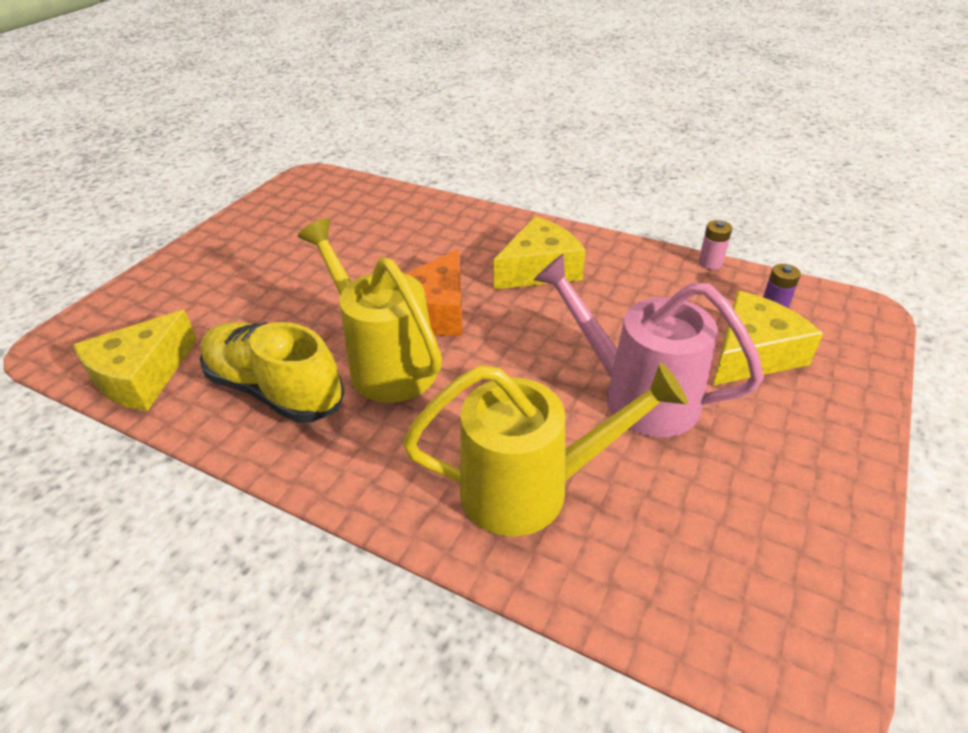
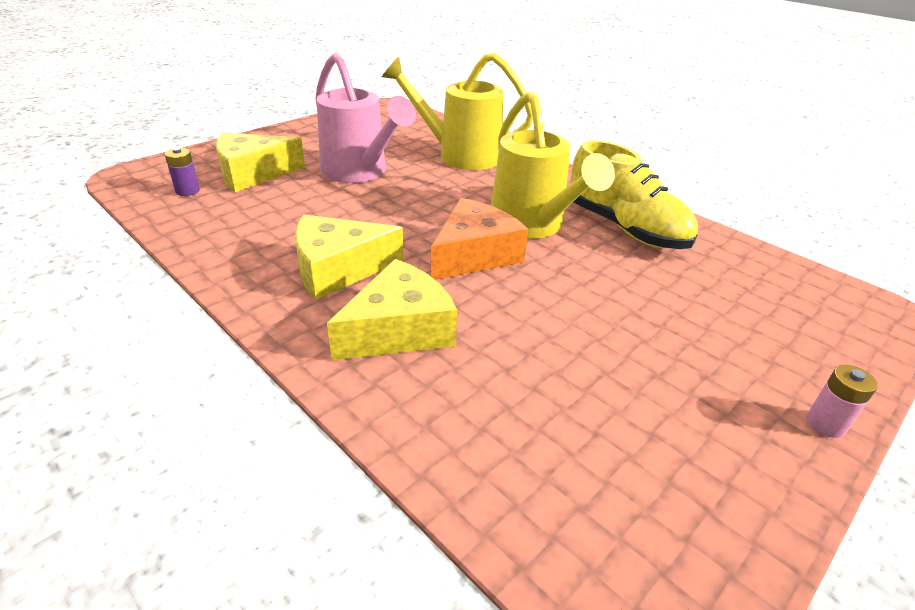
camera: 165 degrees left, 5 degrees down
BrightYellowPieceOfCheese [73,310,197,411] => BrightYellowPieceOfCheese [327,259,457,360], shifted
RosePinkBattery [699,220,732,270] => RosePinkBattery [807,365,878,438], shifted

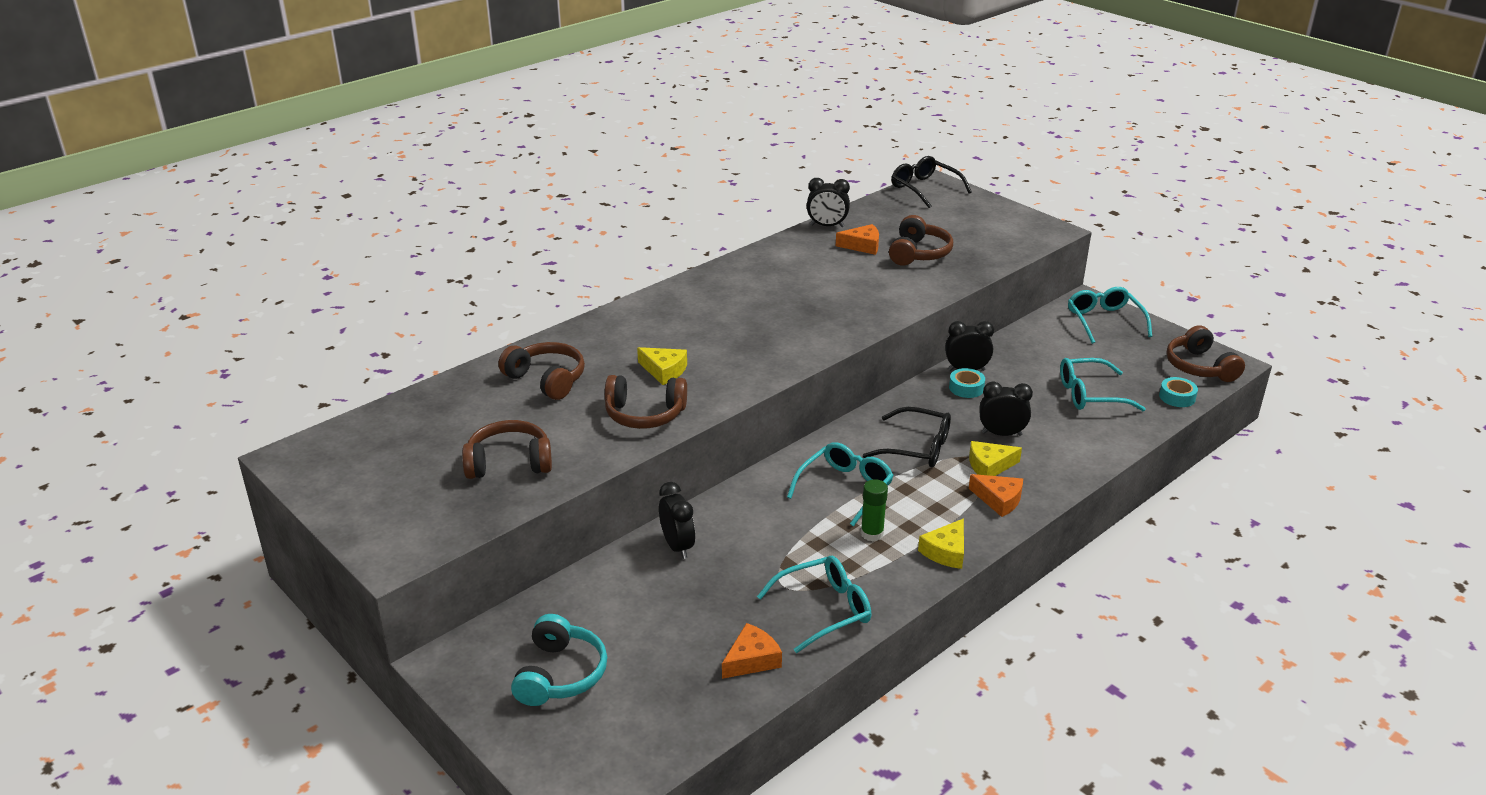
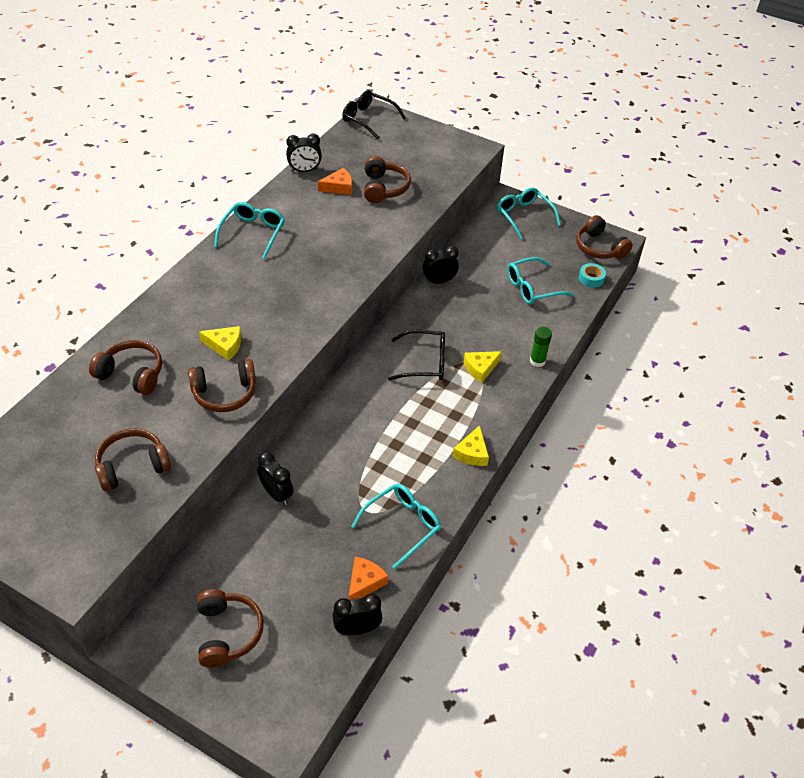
camera: 20 degrees left, 15 degrees up
TurquoiseHeadphones [511,614,607,706] => RussetHeadphones [197,589,264,668]
TurquoiseEyeglasses [787,442,894,526] => TurquoiseEyeglasses [214,202,285,259], shifted
LeafGreenGlueStick [861,479,888,541] => LeafGreenGlueStick [530,327,552,367], shifted
TurquoiseRollOfTape [949,368,985,398] => nothing
OrangeColouredPieceOfCheese [969,474,1023,517] => nothing
BlackAlarmClock [979,382,1033,436] => BlackAlarmClock [332,594,383,635], shifted

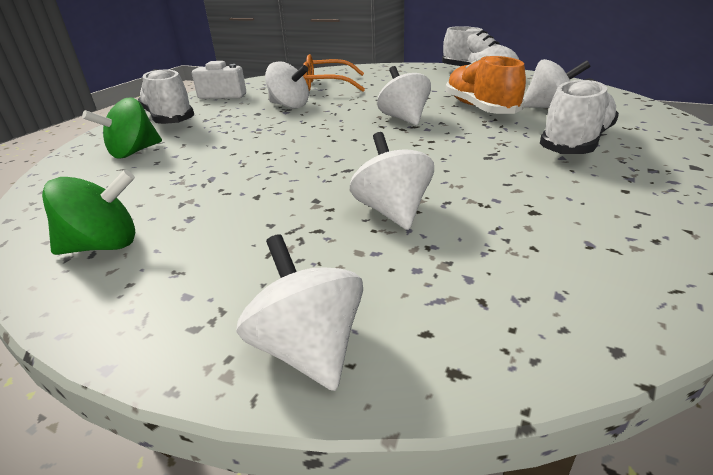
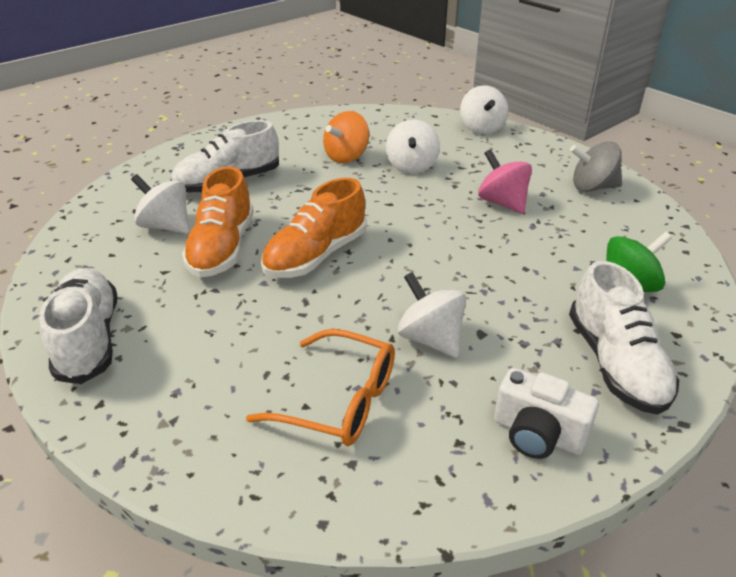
camera: 160 degrees left, 5 degrees up
LeafGreenWhirligig [42,170,135,255] => AshGreyWhirligig [570,141,622,192]
SnowWhiteWhirligig [377,66,431,125] => OrangeColouredShoe [261,178,367,278]
nothing => OrangeColouredWhirligig [323,111,369,163]
nothing => RosePinkWhirligig [478,149,532,214]

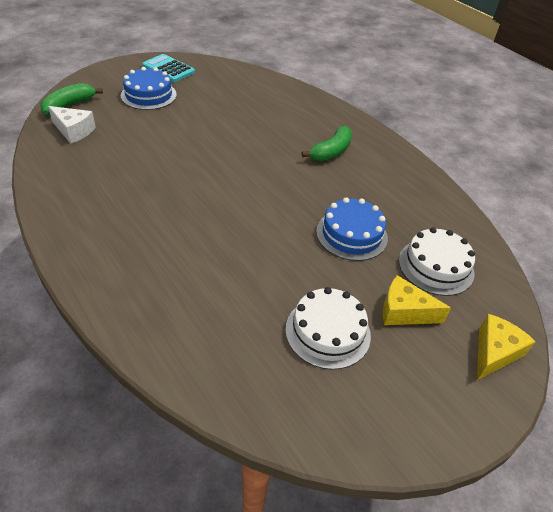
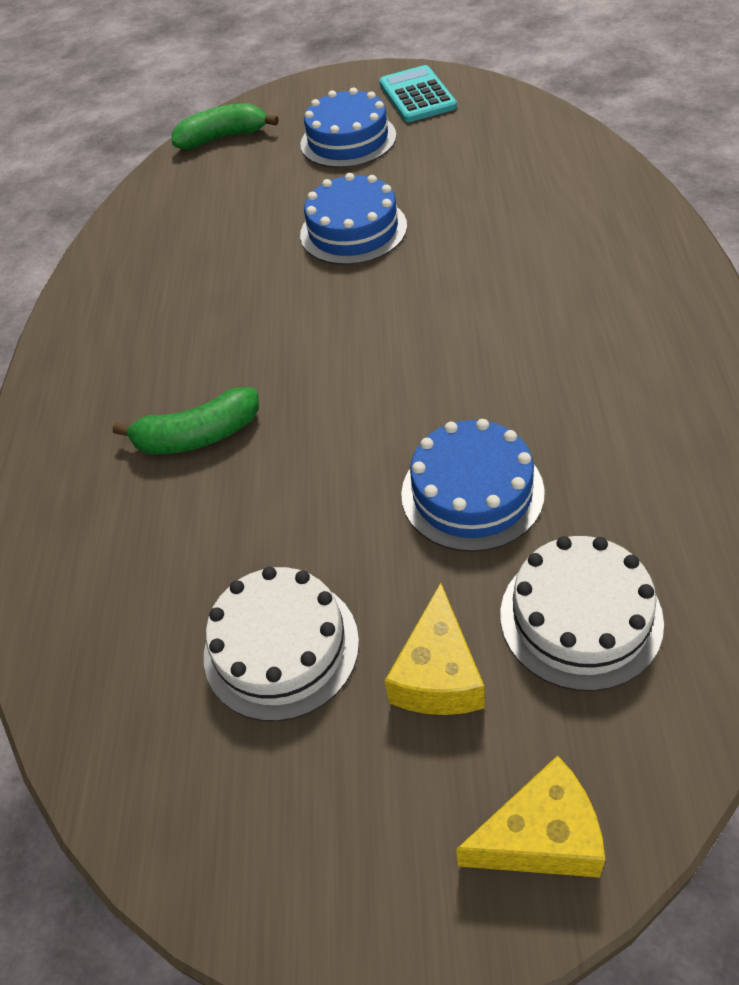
camera: 45 degrees right, 5 degrees up
SnowWhitePieceOfCheese [48,106,96,144] => nothing
LeafGreenBananaFruit [302,126,352,161] => LeafGreenBananaFruit [113,387,259,454], shifted
BrightYellowPieceOfCheese [383,275,451,325] => BrightYellowPieceOfCheese [385,583,485,715], 135 degrees counterclockwise
nothing => CobaltGateau [300,173,407,265]

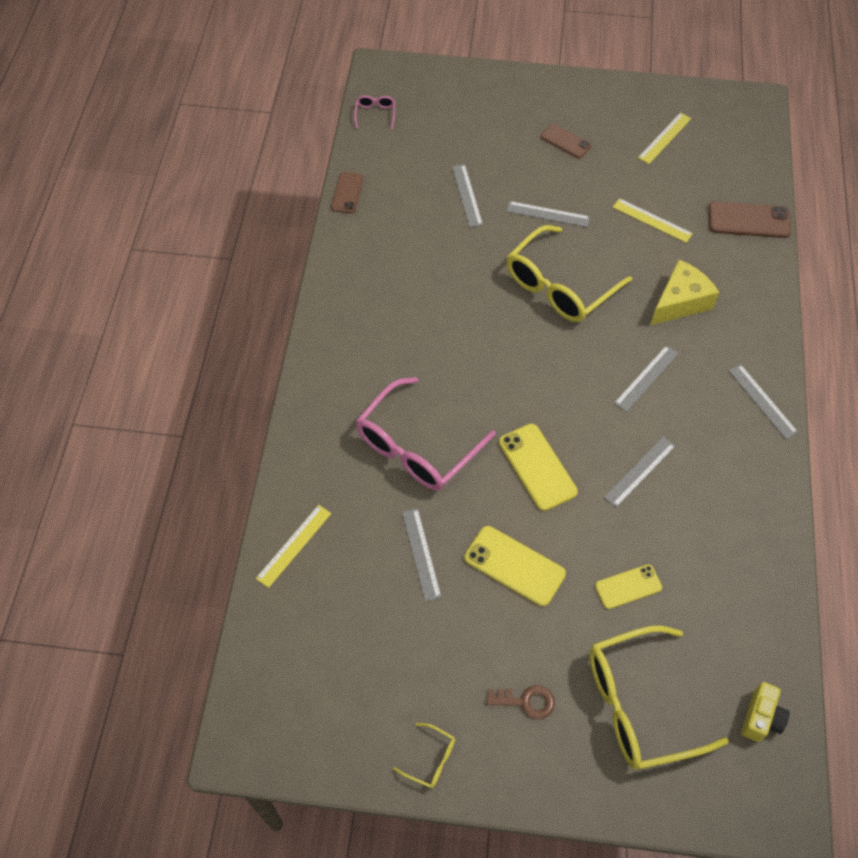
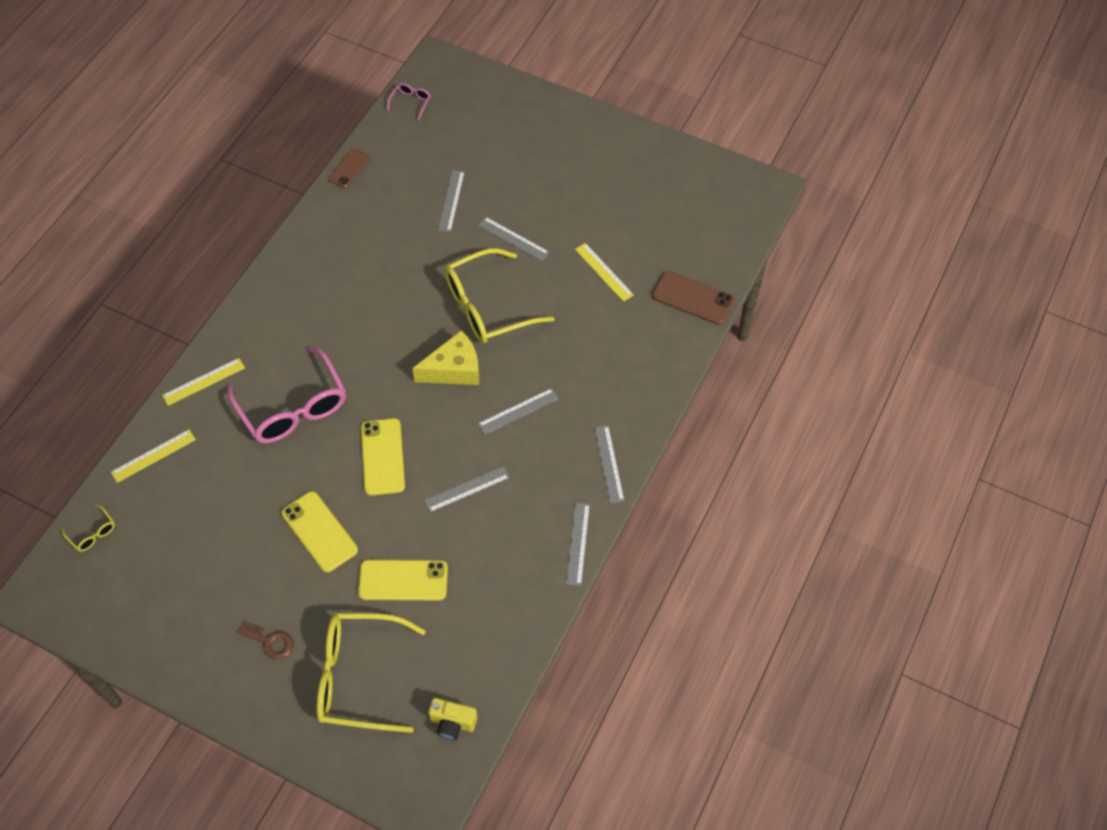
camera: 20 degrees right, 0 degrees up
RosePinkEyeglasses [356,377,496,491] => RosePinkEyeglasses [227,346,346,443], 90 degrees counterclockwise
BrightYellowEyeglasses [393,723,455,788] => BrightYellowEyeglasses [61,504,115,552], shifted
AshGreyStraightedge [402,508,442,602] => AshGreyStraightedge [566,503,590,586], shifted
RussetMobilePhone [541,124,592,158] => nothing
BrightYellowMobilePhone [595,564,662,609] => BrightYellowMobilePhone [358,560,448,601], x1.55
BrightYellowStraightedge [638,113,691,164] => BrightYellowStraightedge [162,358,245,406], shifted
BrightYellowPieceOfCheese [651,260,719,325] => BrightYellowPieceOfCheese [412,330,479,385], shifted
BrightYellowCamera [741,682,790,742] => BrightYellowCamera [428,698,477,740], 60 degrees clockwise

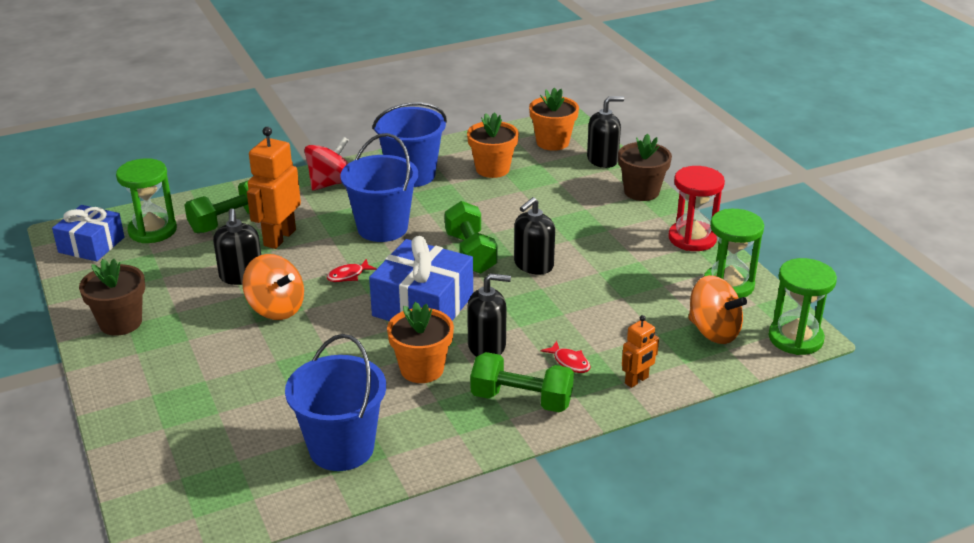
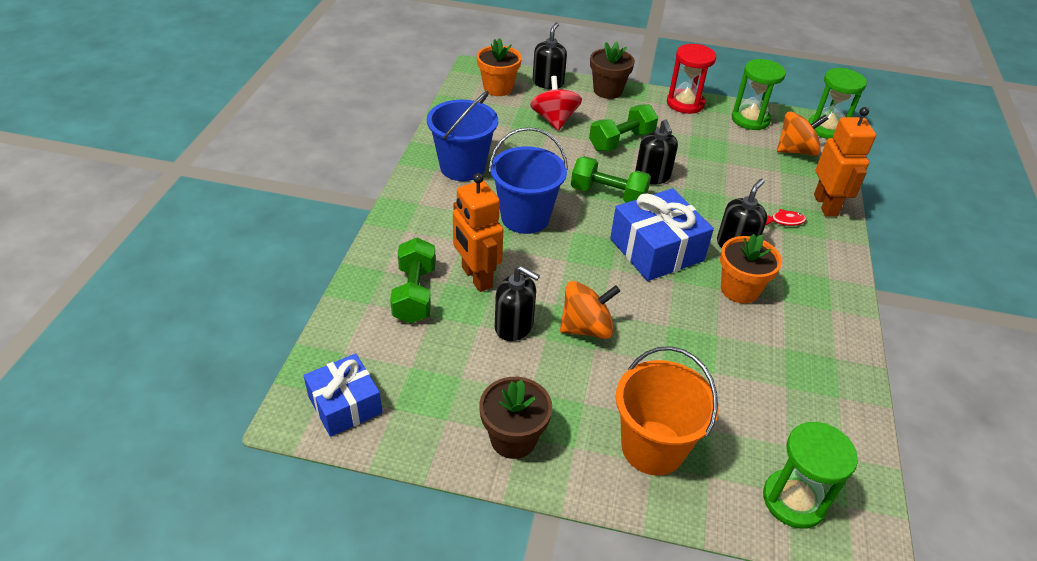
camera: 55 degrees left, 10 degrees up
LeafGreenHourglass [116,158,177,243] => LeafGreenHourglass [763,422,858,529], shifted
CobaltPail [285,334,386,471] => nothing
RedWhirligig [304,137,349,191] => RedWhirligig [530,76,582,131], shifted
RedFishFigure [327,259,377,282] => nothing
OrangeColouredFlowerPot [467,112,519,178] => nothing
LeafGreenDumbbell [470,352,574,413] => LeafGreenDumbbell [589,104,658,152], shifted
OrangeColouredRobotFigure [622,315,659,388] => OrangeColouredRobotFigure [814,107,876,217], x1.82
nothing => OrangeColouredPail [616,346,718,475]

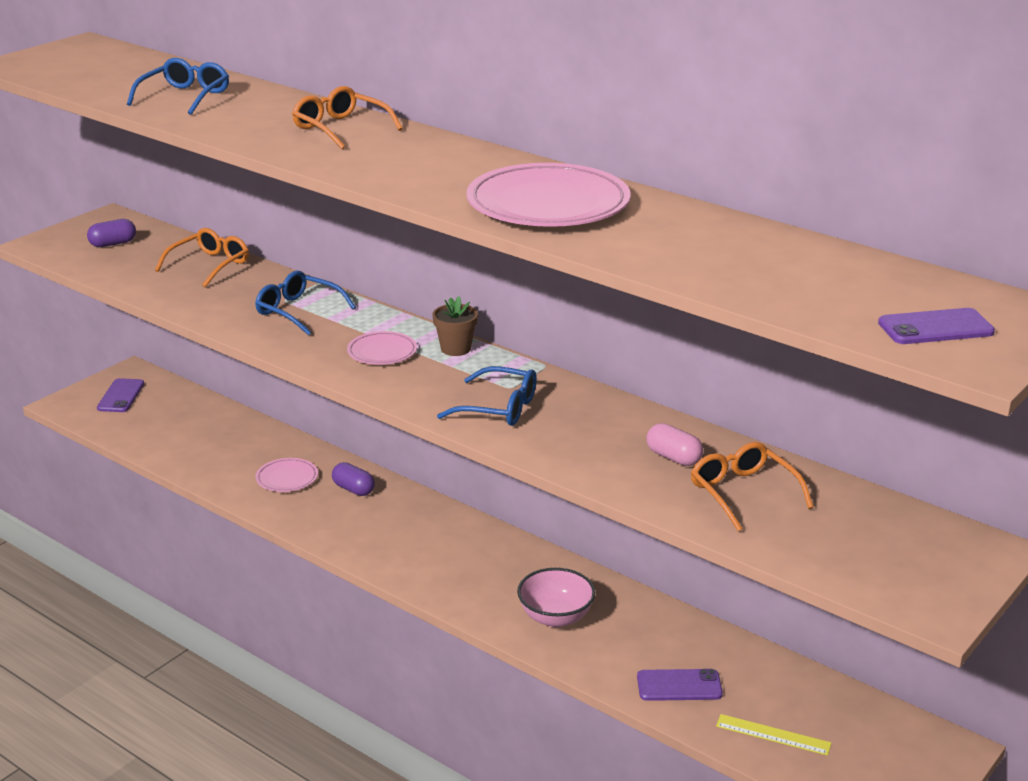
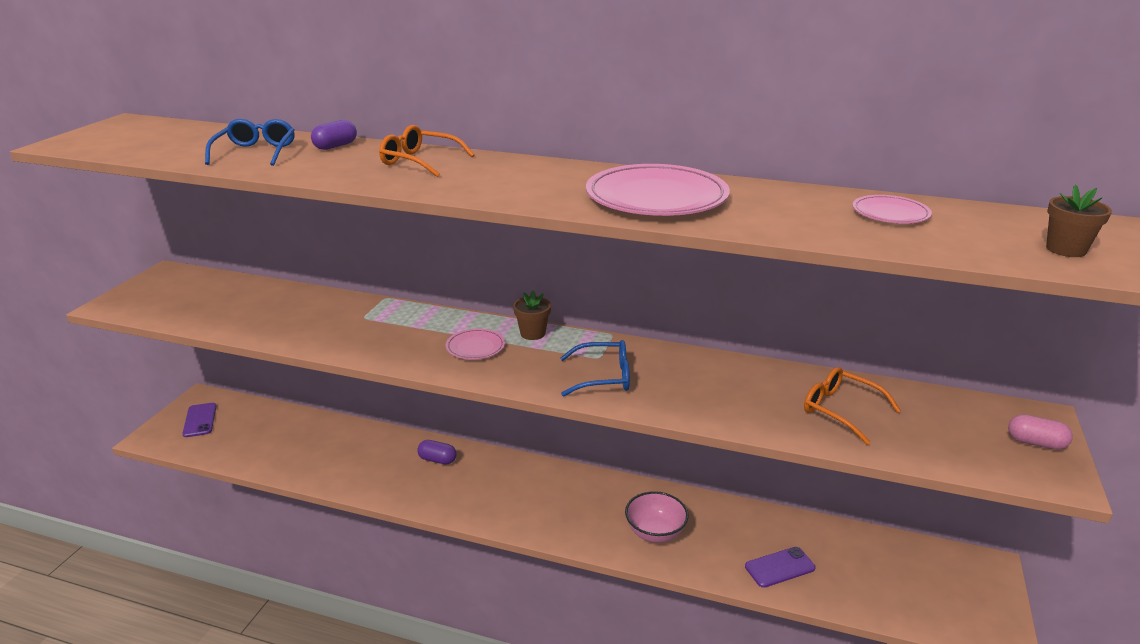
camera: 20 degrees left, 0 degrees up
VioletCapsule [87,219,136,247] => VioletCapsule [311,120,357,150], shifted
OrangeColouredEyeglasses [155,228,249,287] => nothing
CobaltEyeglasses [255,271,356,336] => nothing
RosePinkDinnerPlate [256,458,318,492] => RosePinkDinnerPlate [853,195,932,224], shifted
RosePinkCapsule [646,423,703,466] => RosePinkCapsule [1008,414,1073,450], shifted
BrightYellowStraightedge [716,714,832,756] => nothing
VioletMobilePhone [878,308,995,344] => RussetFlowerPot [1046,184,1112,257]

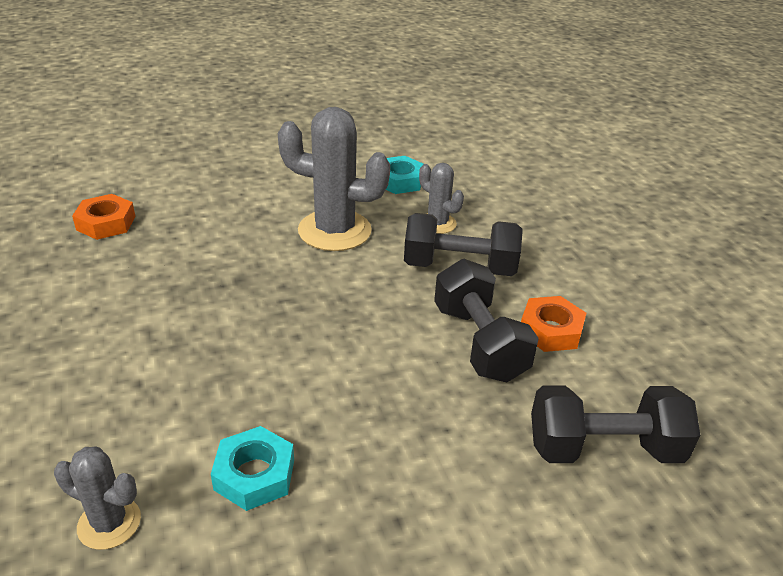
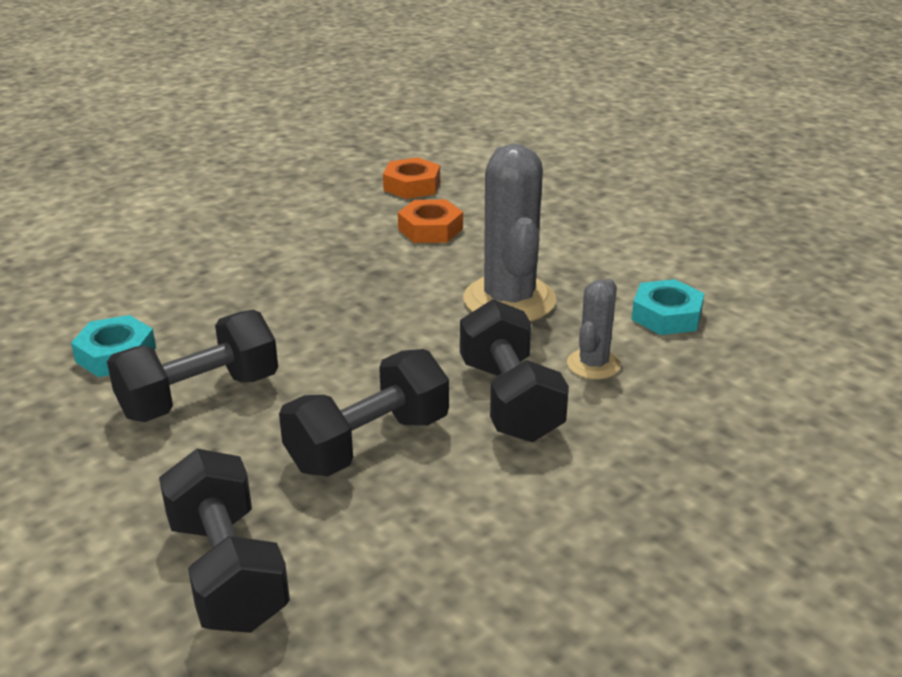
camera: 70 degrees right, 5 degrees down
AshGreyCactus [54,447,141,550] => nothing
OrangeColouredHexagonNut [521,296,586,352] => OrangeColouredHexagonNut [398,200,463,243], shifted
nothing => BlackDumbbell [107,310,278,422]

